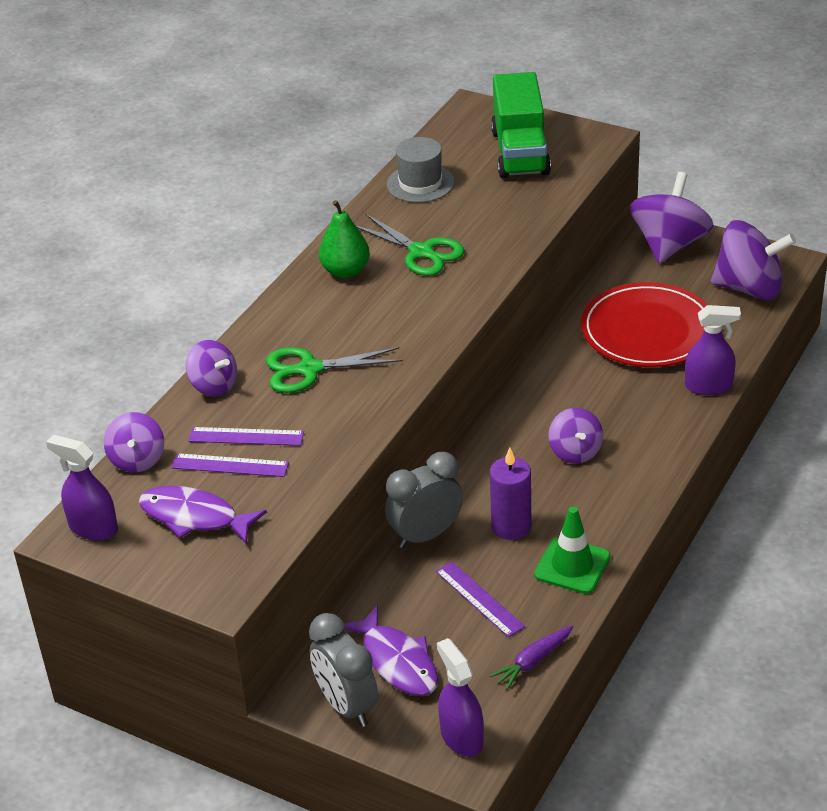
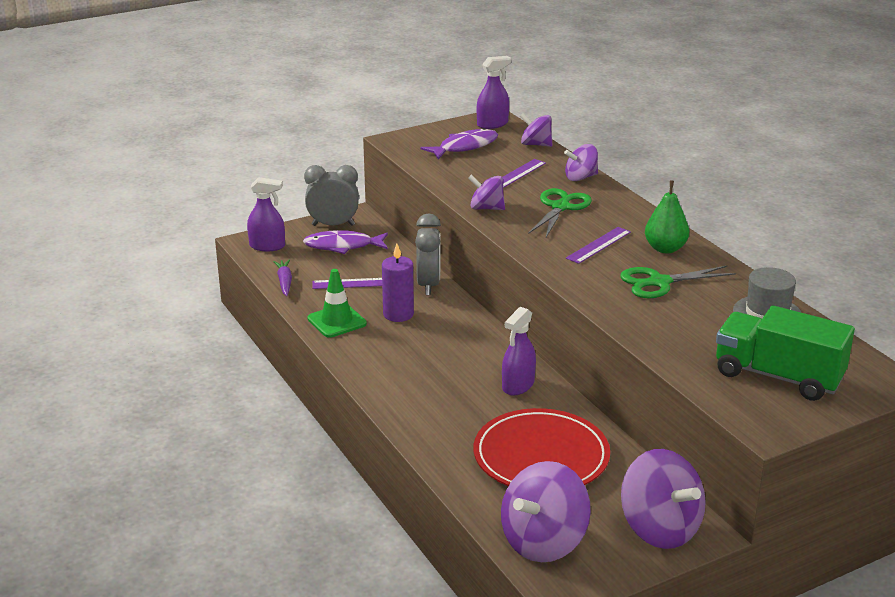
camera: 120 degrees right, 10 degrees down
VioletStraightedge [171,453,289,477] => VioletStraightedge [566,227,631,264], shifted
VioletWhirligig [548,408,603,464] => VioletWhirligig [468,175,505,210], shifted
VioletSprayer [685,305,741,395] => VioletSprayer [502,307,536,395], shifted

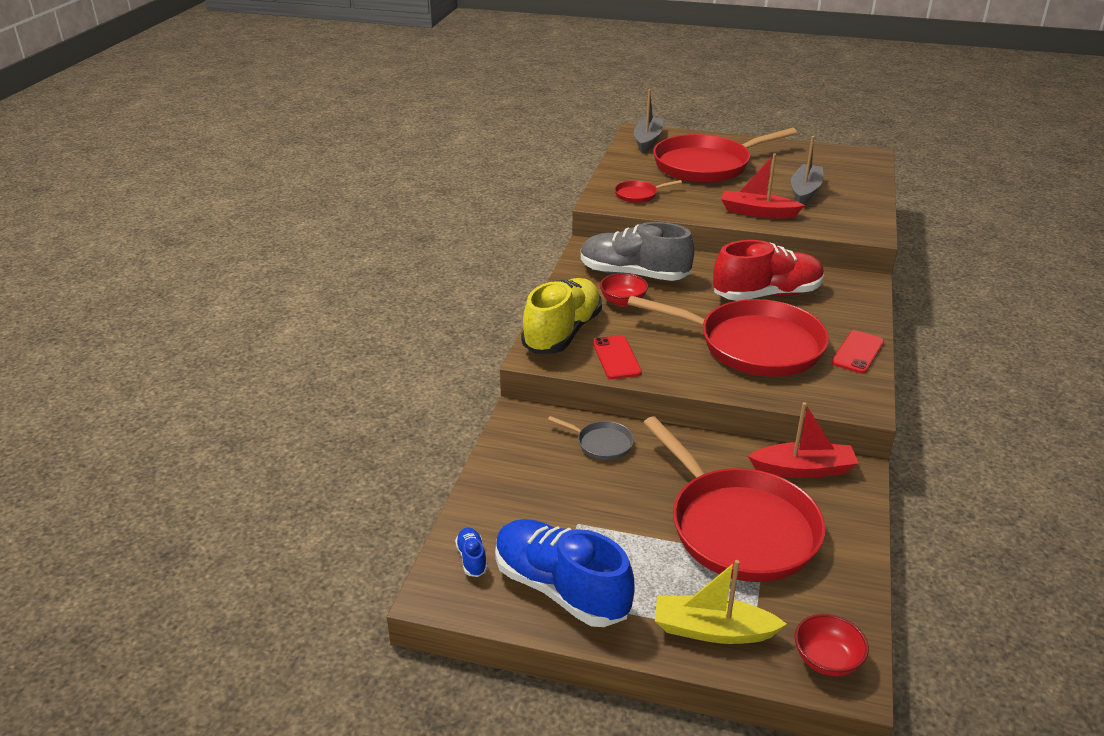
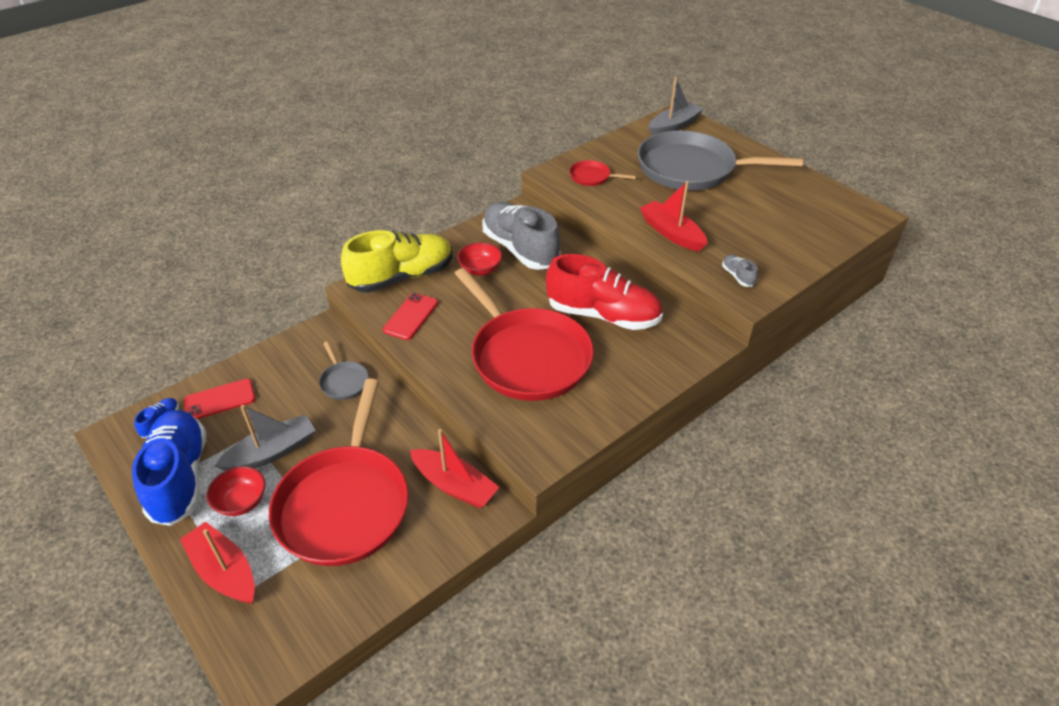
camera: 35 degrees right, 10 degrees up
RedSkillet [653,128,797,183] => AshGreySkillet [638,131,803,191]
BrightYellowBoat [655,560,787,644] => RedBoat [180,522,255,604]
AshGreyBoat [791,136,823,204] => AshGreyBoat [215,405,316,471], shifted
RedDeepDish [795,614,869,676] => RedDeepDish [206,466,265,516], shifted
RedMobilePhone [832,330,884,374] => RedMobilePhone [184,379,256,419], shifted
nothing => AshGreyShoe [722,254,758,287]

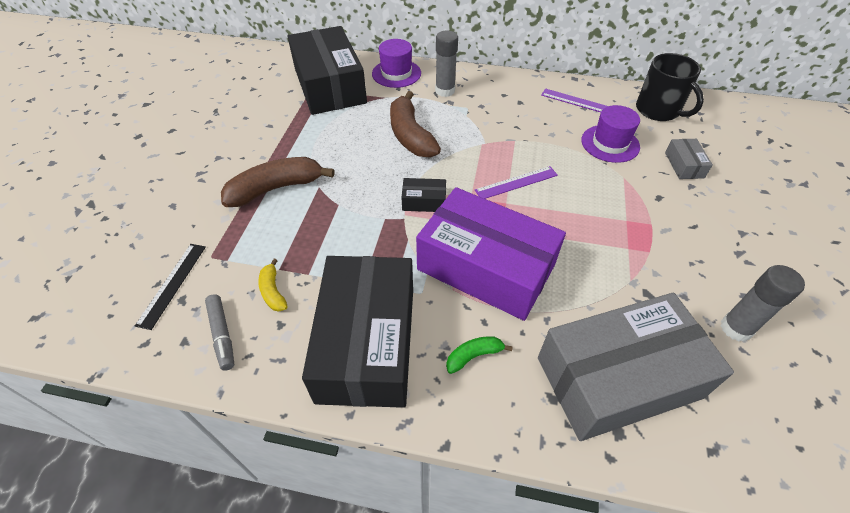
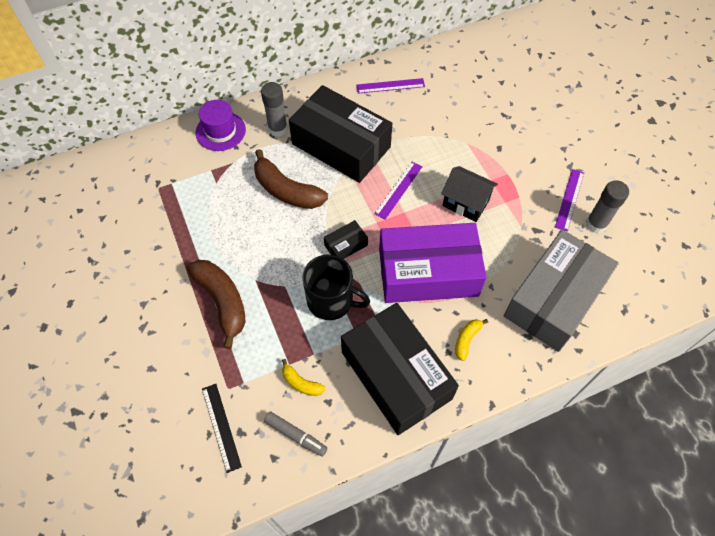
camera: 35 degrees left, 10 degrees up
RussetBananaFruit [221,157,335,207] => RussetBananaFruit [187,260,246,349], 120 degrees clockwise
BlackBox [287,26,367,115] => BlackBox [289,85,392,183], shifted
LeafGreenBananaFruit [446,336,513,374] => BrightYellowBananaFruit [455,319,488,361]
VioletTallHat [581,105,640,163] => nothing
BlackCoffeeMug [636,53,704,121] => BlackCoffeeMug [302,255,370,320], shifted
AshGreyBox [665,139,713,179] => nothing
nothing => BlackToyHouse [441,166,498,222]
nothing => VioletStraightedge [555,169,584,232]

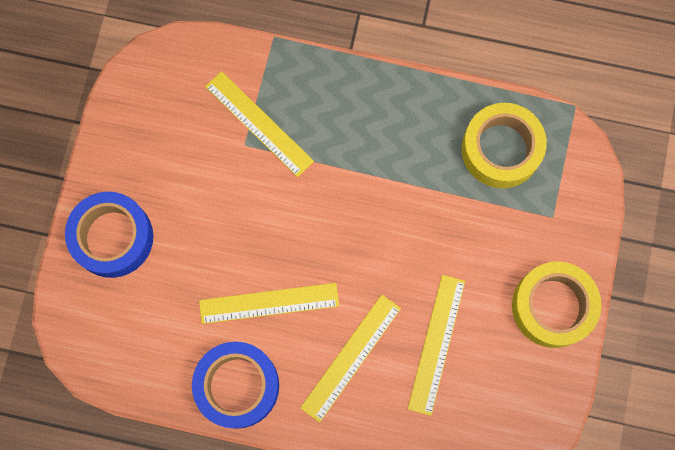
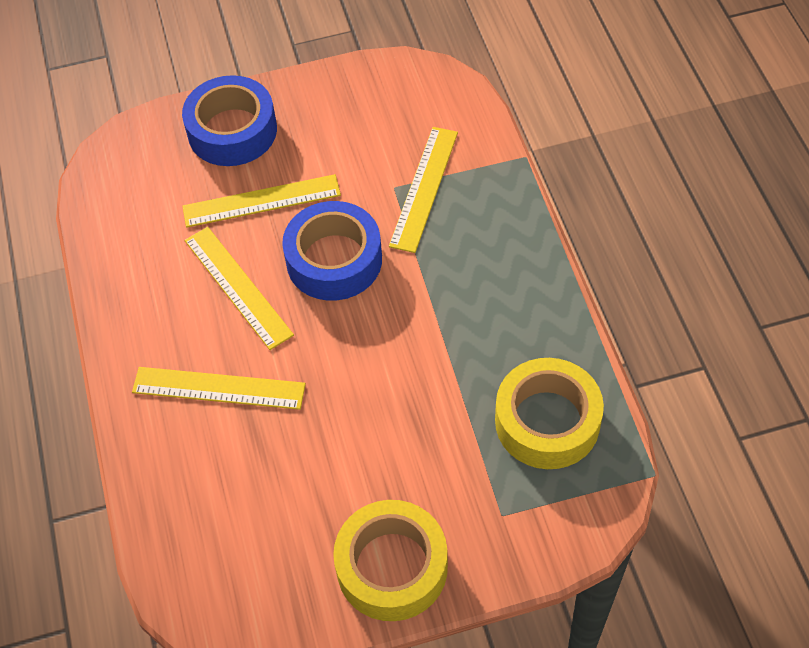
camera: 65 degrees right, 20 degrees down
CobaltRollOfTape [192,342,279,429] => CobaltRollOfTape [282,201,382,301], shifted
BrightYellowStraightedge [408,275,465,416] => BrightYellowStraightedge [182,174,341,228], shifted

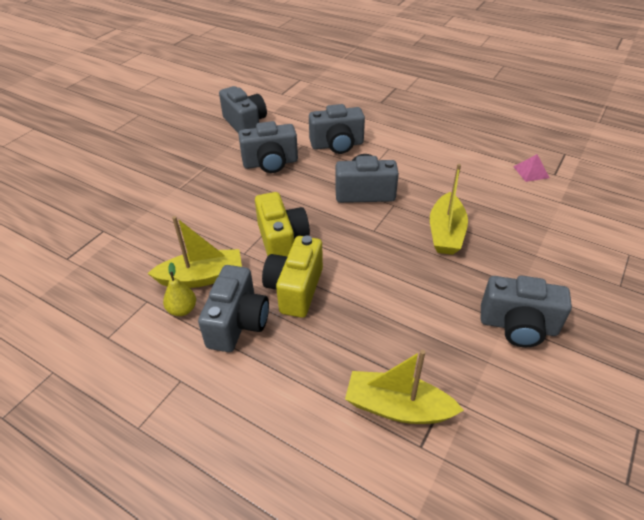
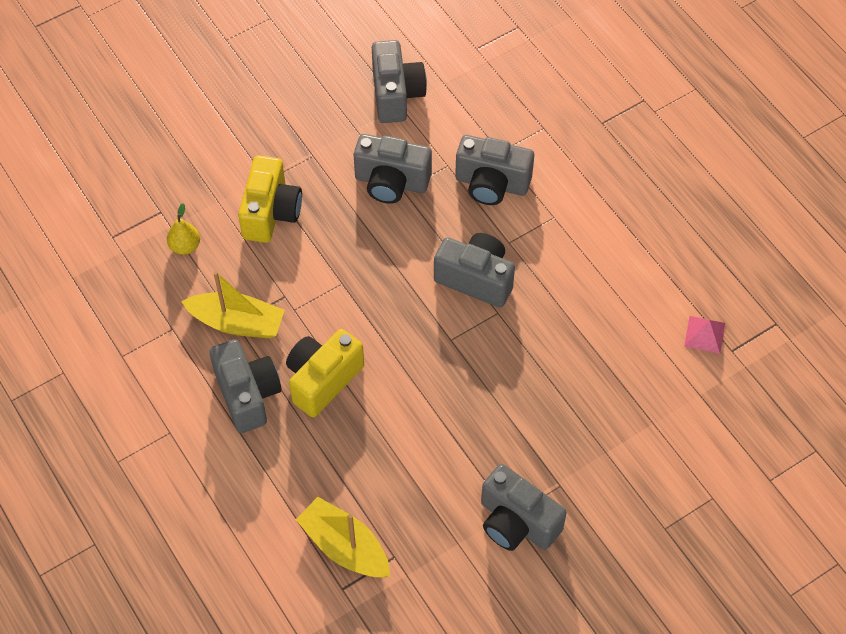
camera: 25 degrees right, 15 degrees up
BrightYellowPearFruit [163,262,196,316] => BrightYellowPearFruit [167,203,200,255], shifted
AshGreyCamera [198,265,269,352] => AshGreyCamera [209,339,282,433], 60 degrees counterclockwise
BrightYellowCamera [255,192,310,257] => BrightYellowCamera [238,155,302,243], shifted
BrightYellowBoat [430,164,468,255] => nothing

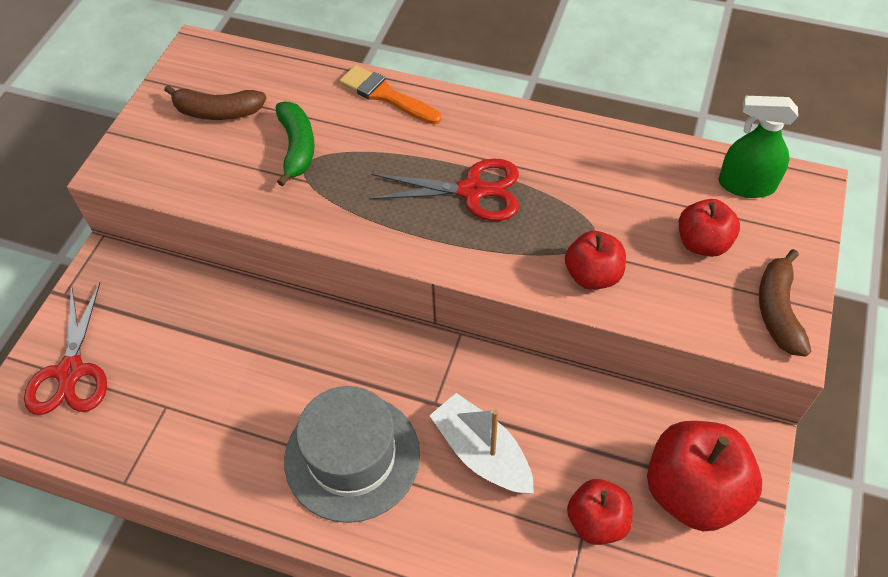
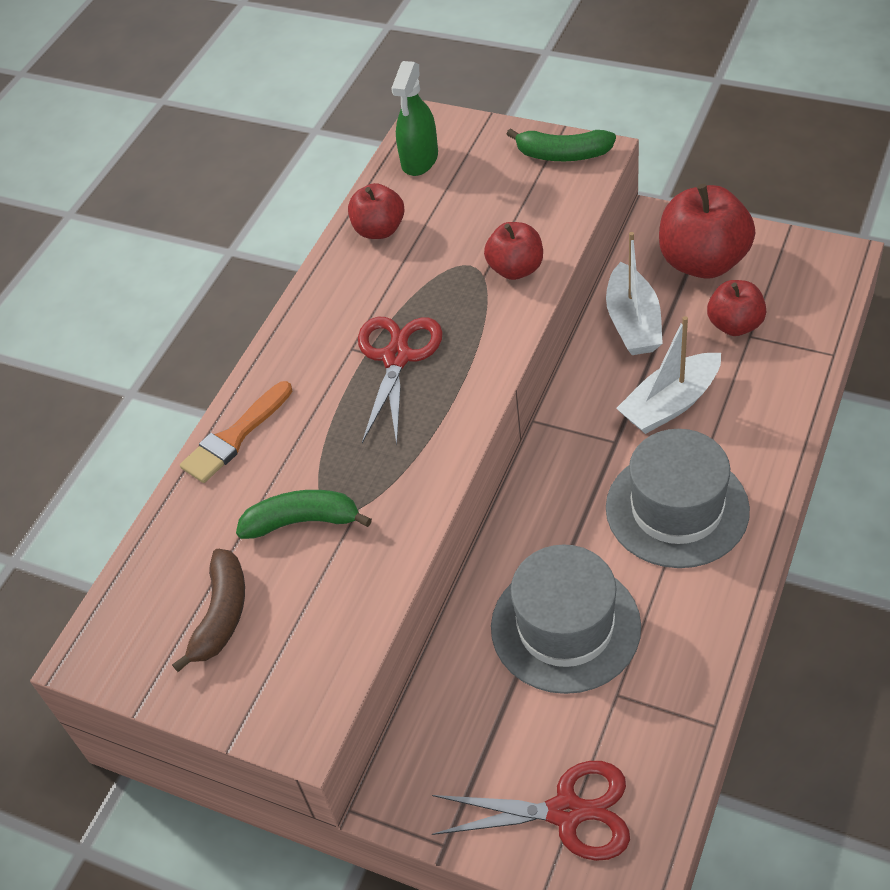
camera: 80 degrees left, 5 degrees down
RedApple [679,199,740,257] => RedApple [348,183,404,239], shifted
RussetBananaFruit [759,249,811,357] => LeafGreenBananaFruit [507,128,616,161]
nothing => AshGreyTallHat [491,544,641,694]
nothing => SnowWhiteBoat [606,232,663,355]

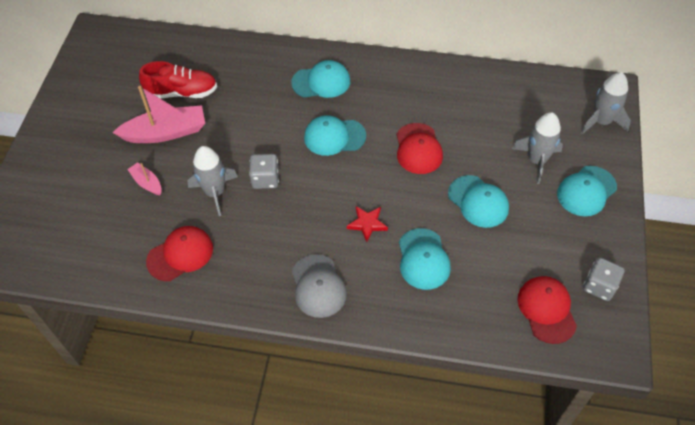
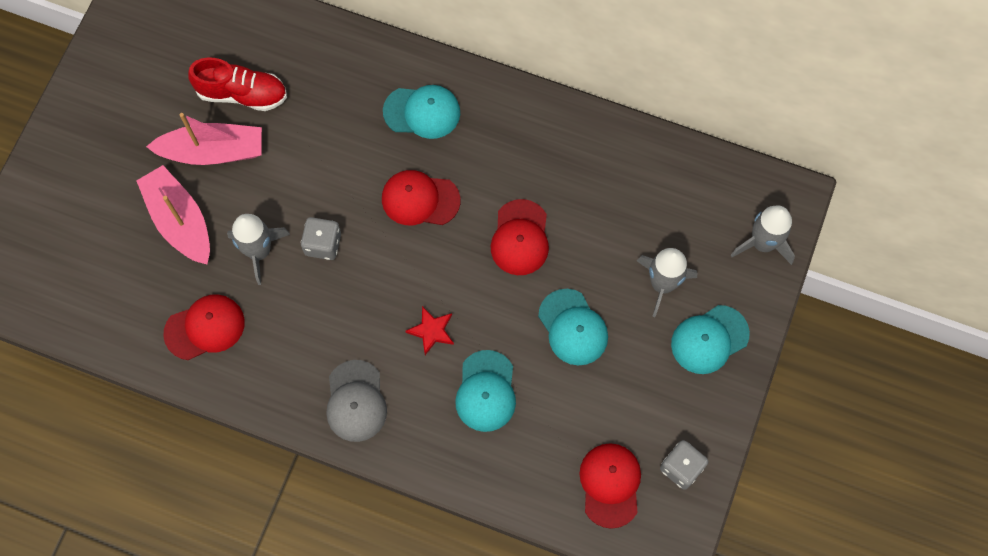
camera: 10 degrees right, 15 degrees up
RosePinkBoat [127,162,162,195] => RosePinkBoat [136,165,210,264], x1.97
TurquoisePeakedCap [304,115,366,156] => RedPeakedCap [382,170,460,225]

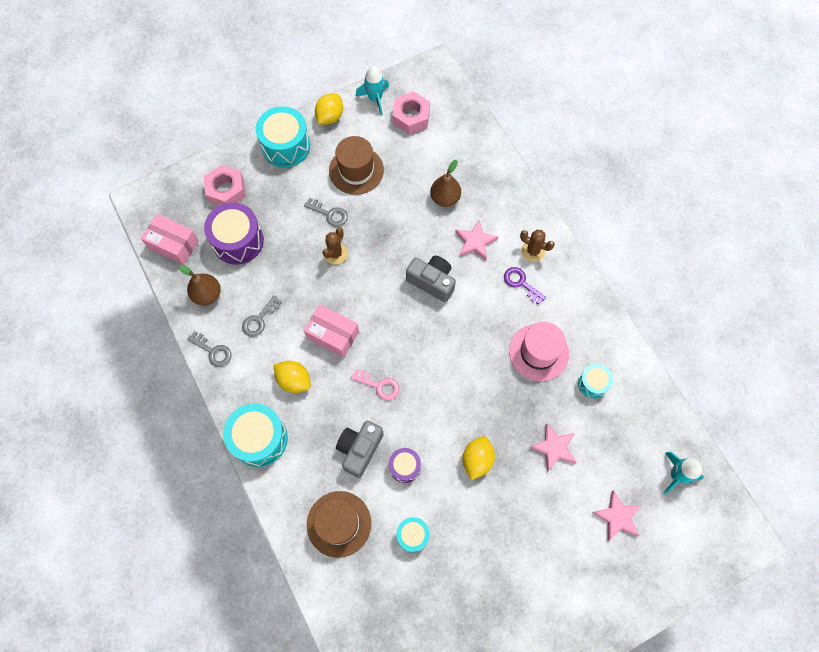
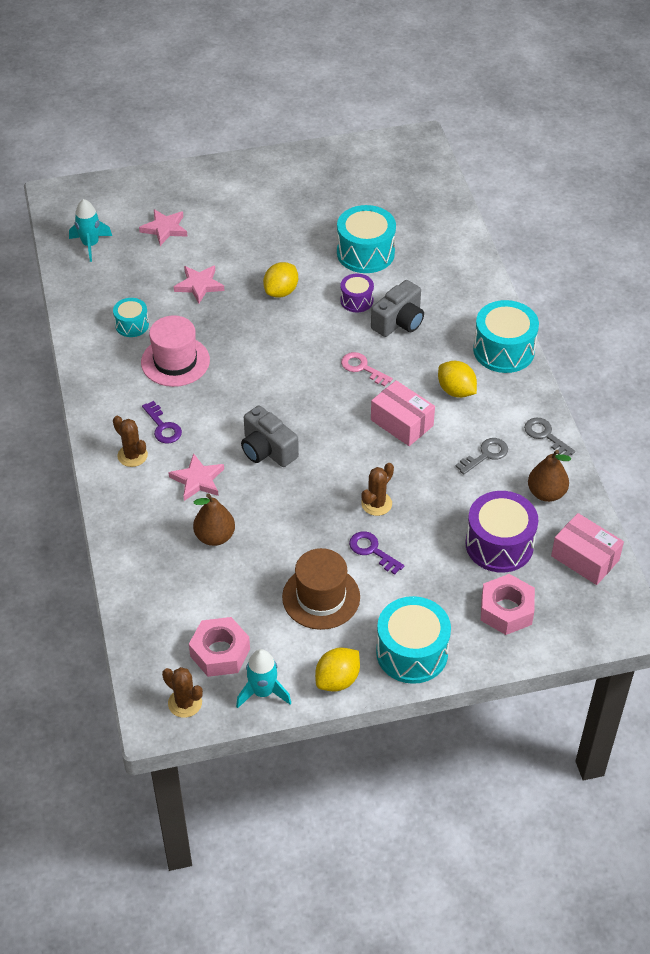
camera: 165 degrees left, 20 degrees down
AshGreyLatchkey [304,198,348,227] => VioletLatchkey [349,531,404,575]
RussetTallHat [307,491,371,558] => nothing
TurquoiseSnareDrum [396,517,430,552] => TurquoiseSnareDrum [337,205,396,273], x1.80
nothing => RussetCactus [162,667,203,718]

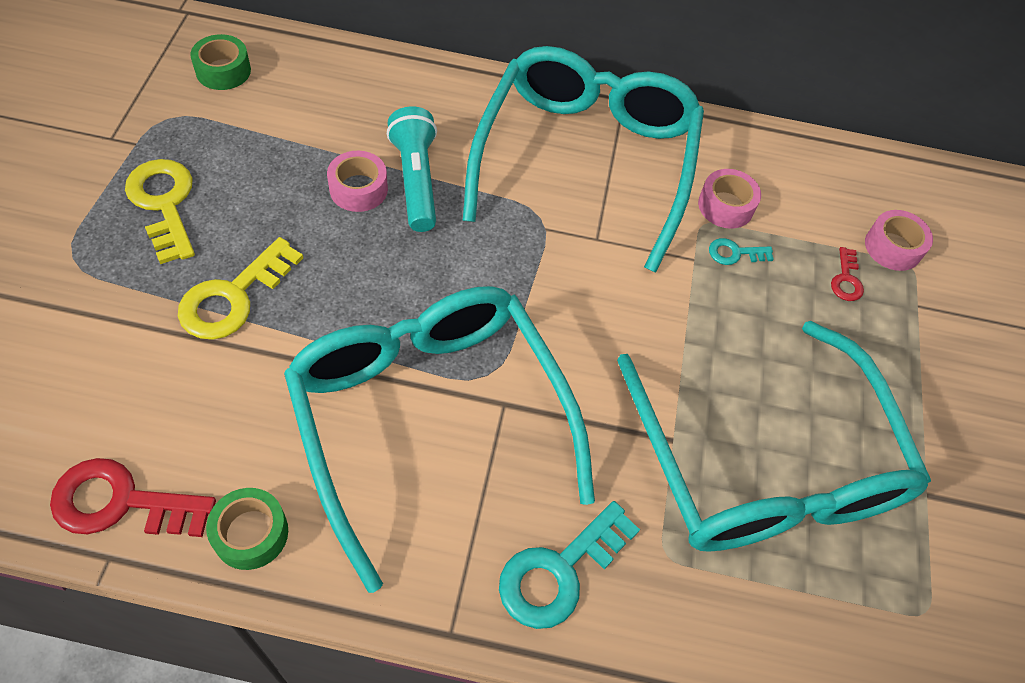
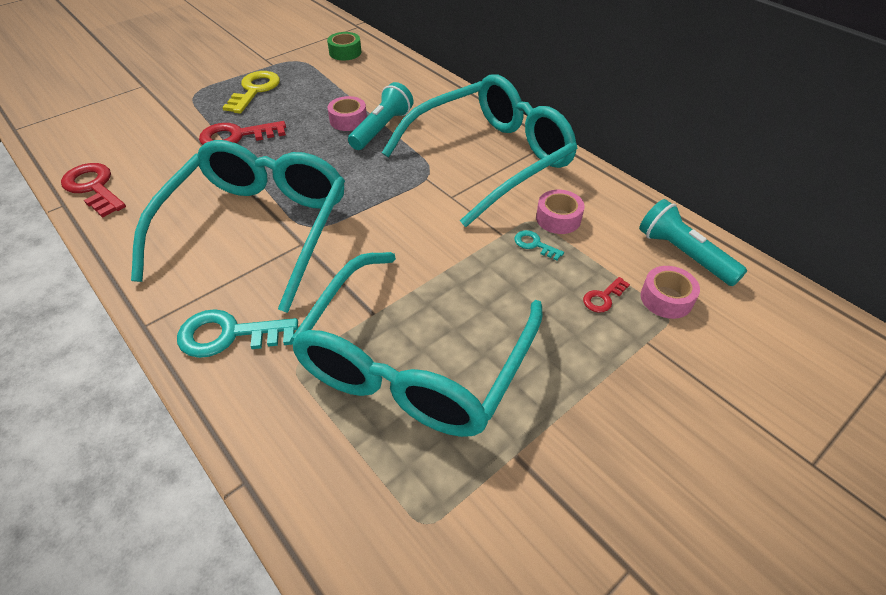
camera: 45 degrees right, 10 degrees down
BrightYellowLatchkey [178,237,303,340] => RedLatchkey [199,121,286,145]
LeafGreenRollOfTape [206,488,288,570] => nothing
nothing => TurquoisePocketTorch [639,199,747,286]

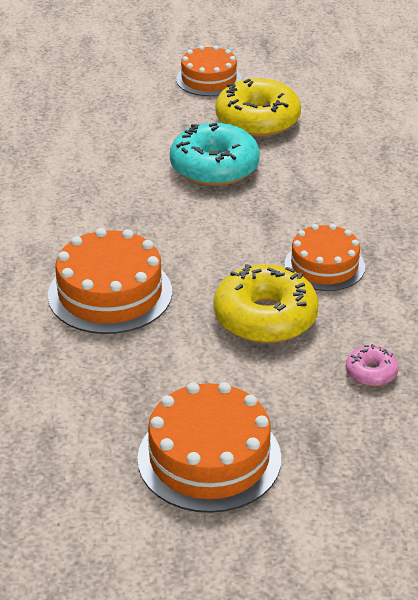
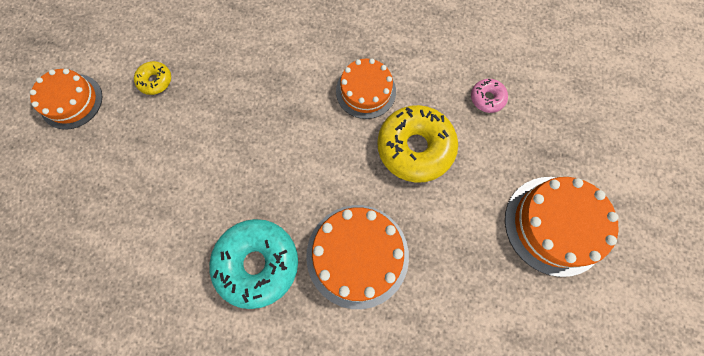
camera: 75 degrees left, 35 degrees up
TurquoiseDonut [170,123,260,186] => TurquoiseDonut [209,219,298,309], shifted
BrightYellowDonut [215,78,301,137] => BrightYellowDonut [134,61,171,95], x0.48

